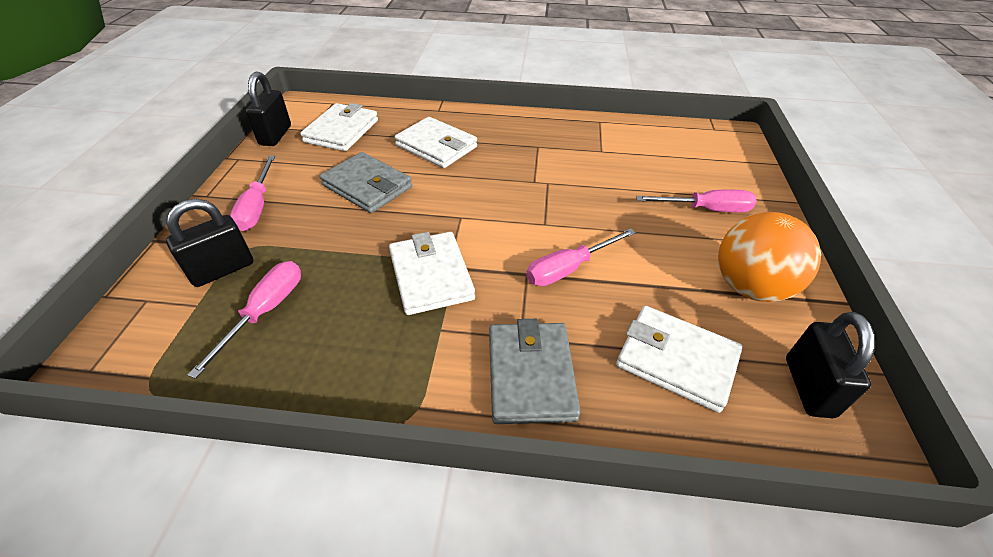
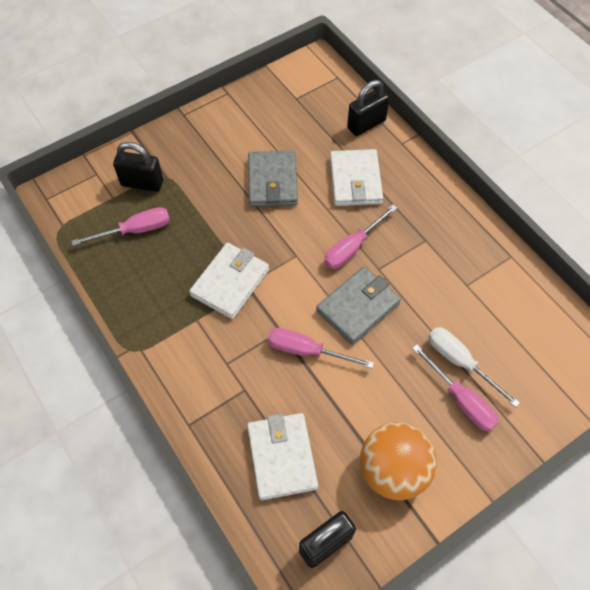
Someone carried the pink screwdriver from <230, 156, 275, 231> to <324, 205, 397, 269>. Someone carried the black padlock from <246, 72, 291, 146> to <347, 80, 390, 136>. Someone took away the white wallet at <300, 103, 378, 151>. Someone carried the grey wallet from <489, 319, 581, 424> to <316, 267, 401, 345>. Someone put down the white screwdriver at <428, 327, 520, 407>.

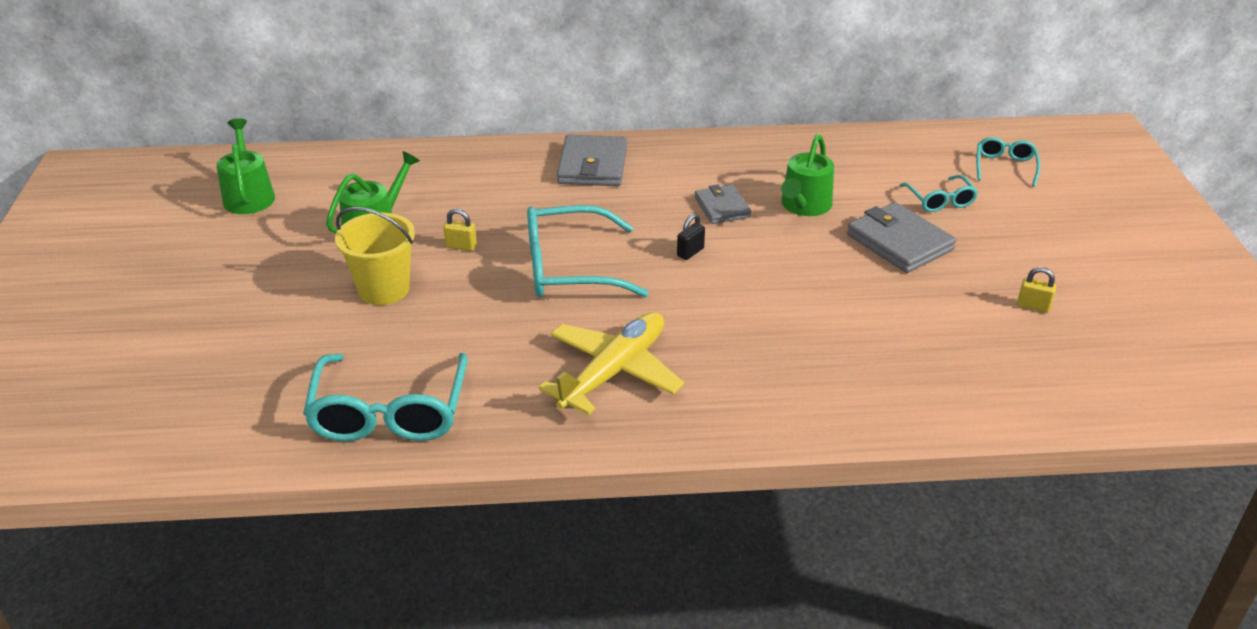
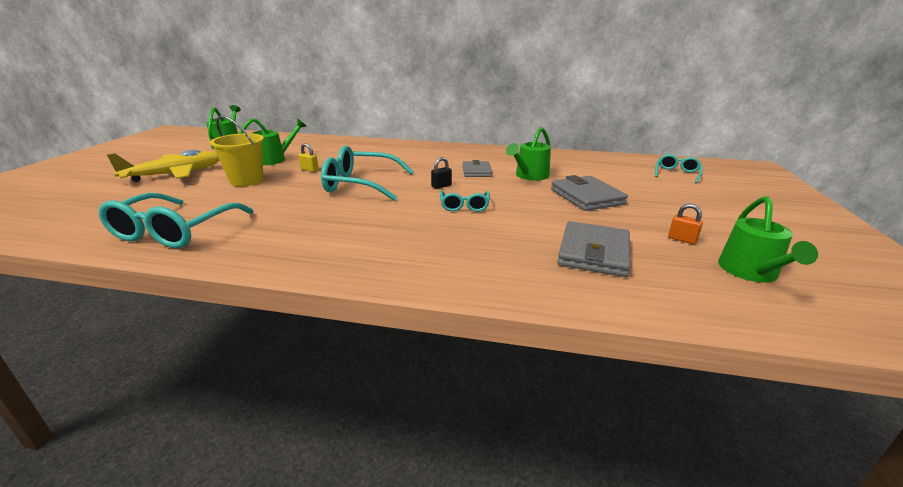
Someone carried the yellow plane from <539, 312, 684, 415> to <107, 150, 219, 182>. Someone carried the grey wallet from <557, 135, 627, 186> to <557, 221, 631, 277>. Someone carried the turquoise glasses from <899, 175, 978, 212> to <440, 190, 490, 212>. Someone repainted the yellow padlock at <1017, 267, 1056, 313>, which became the orange padlock at <668, 204, 703, 244>. Someone put down the green watering can at <718, 196, 818, 282>.

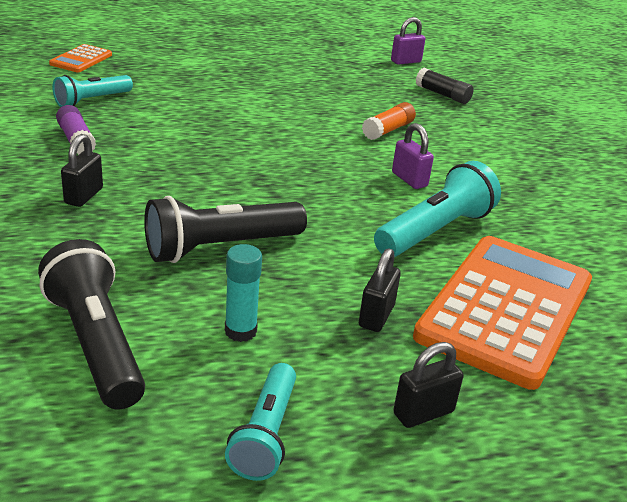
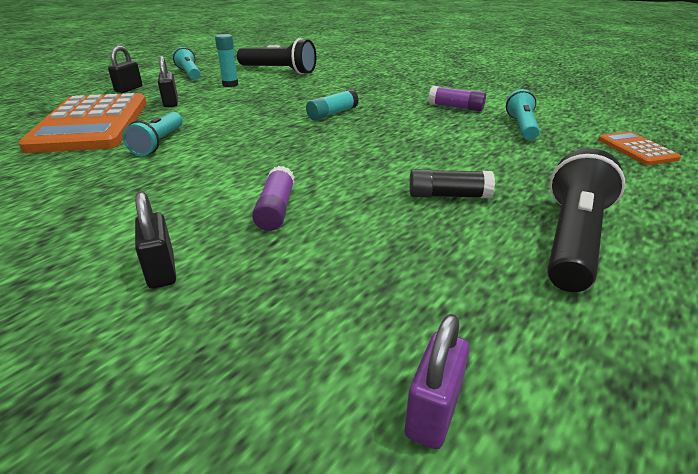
Someone carried the black padlock from <61, 134, 103, 207> to <135, 192, 176, 289>. Someone carried the black flashlight from <144, 196, 307, 263> to <547, 148, 625, 292>. Someone repainted the orange glue stick at <362, 102, 416, 140>, which became the purple glue stick at <252, 166, 295, 231>. Someone scaled the turquoise flashlight at <374, 161, 501, 257> by 0.65. Someone took away the purple padlock at <392, 123, 434, 189>. Someone carried the black glue stick from <416, 68, 474, 104> to <409, 169, 495, 198>. Someone put down the turquoise glue stick at <306, 89, 359, 120>.

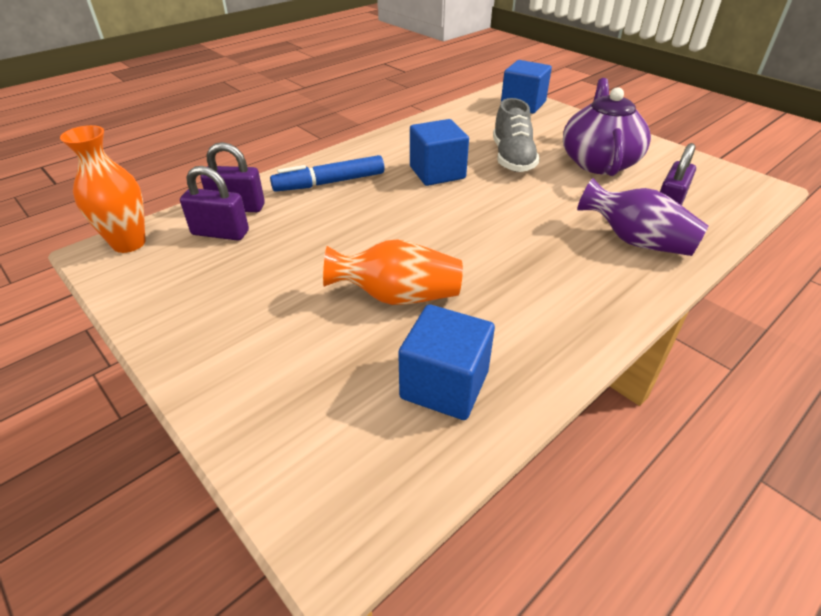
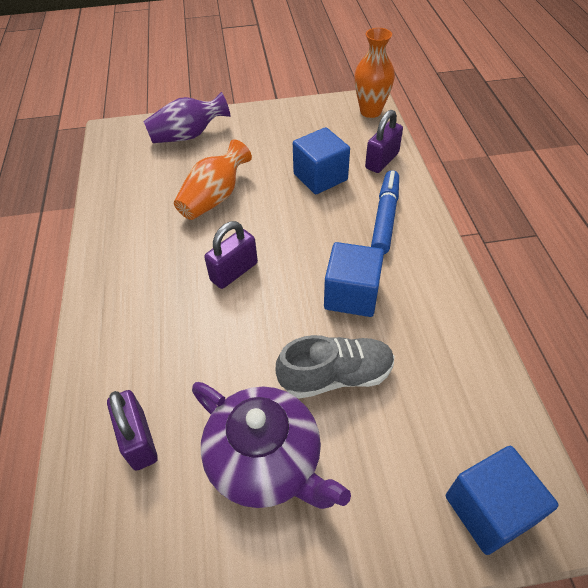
Someone carried the purple padlock from <180, 166, 249, 241> to <204, 221, 258, 289>. Someone carried the blue cube from <398, 304, 495, 420> to <293, 127, 350, 194>. Someone rotated the grey shoe at <493, 98, 540, 172> by 135 degrees clockwise. Someone carried the purple vase from <577, 178, 709, 256> to <143, 92, 230, 143>.

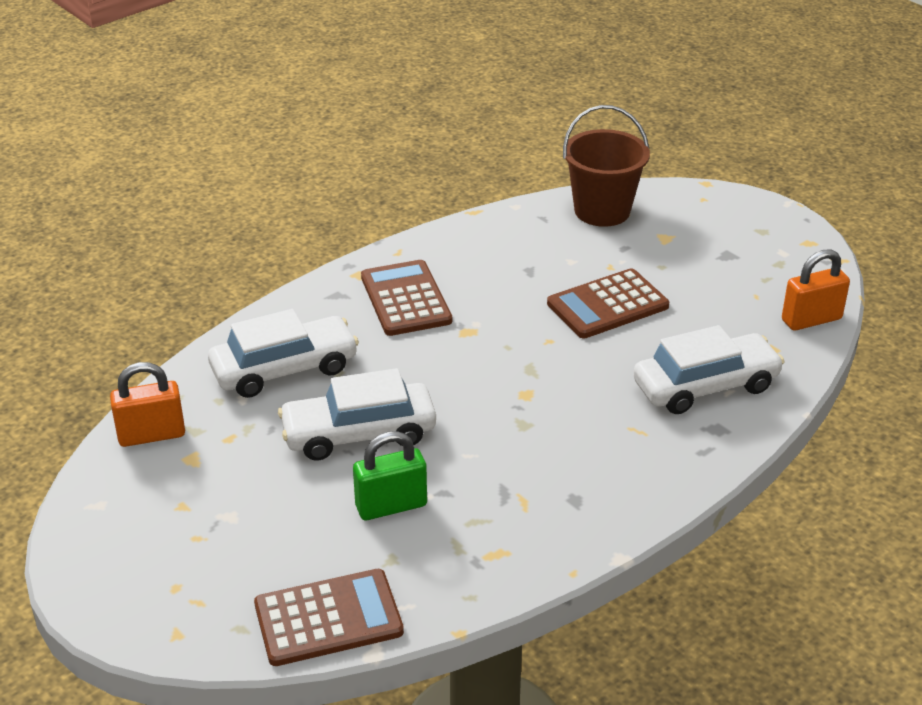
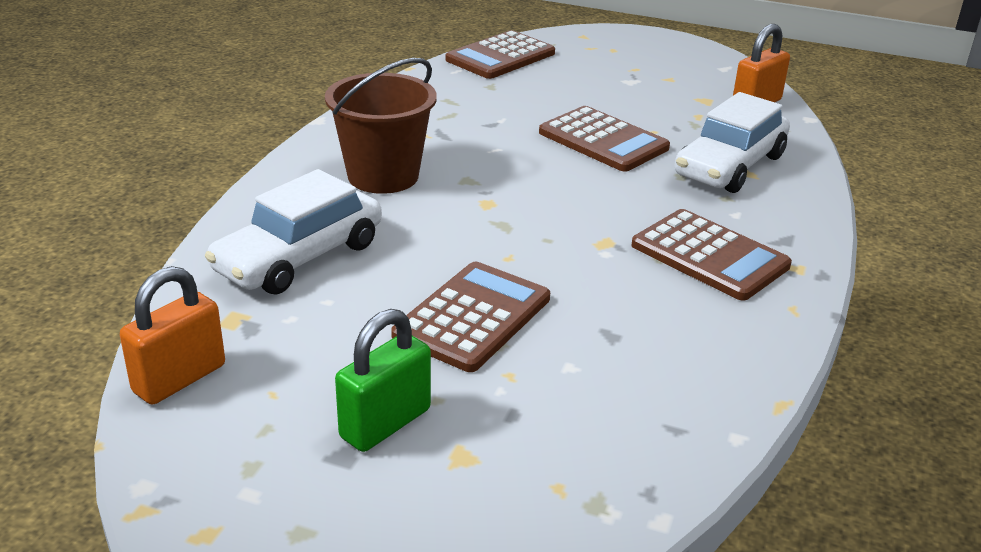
Someone swapped the white car at <278, 368, 436, 460> for the brown calculator at <539, 106, 670, 172>. Someone carried the green padlock from <353, 431, 427, 520> to <335, 309, 431, 452>. Someone carried the brown bucket from <563, 105, 650, 227> to <325, 58, 437, 194>.

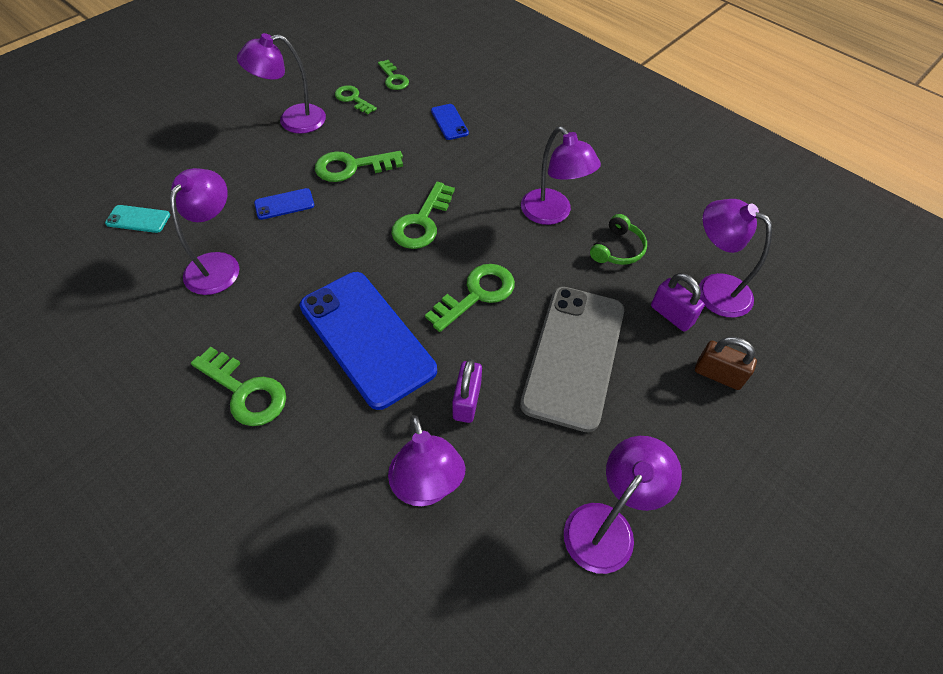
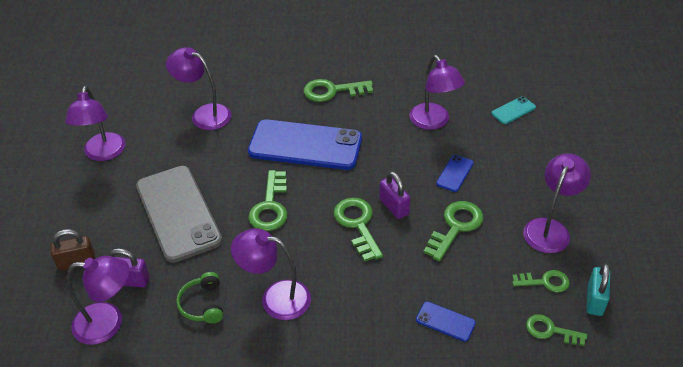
Someone carried the purple padlock from <452, 359, 482, 423> to <379, 171, 410, 219>. Someone put down the turquoise padlock at <586, 263, 610, 316>.

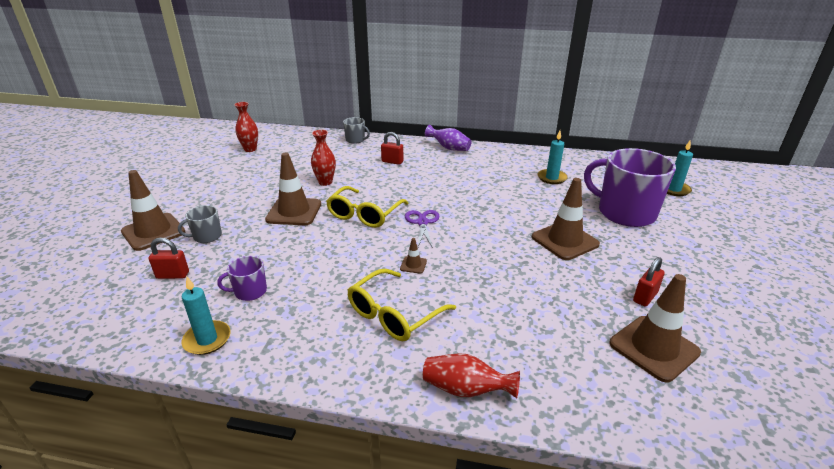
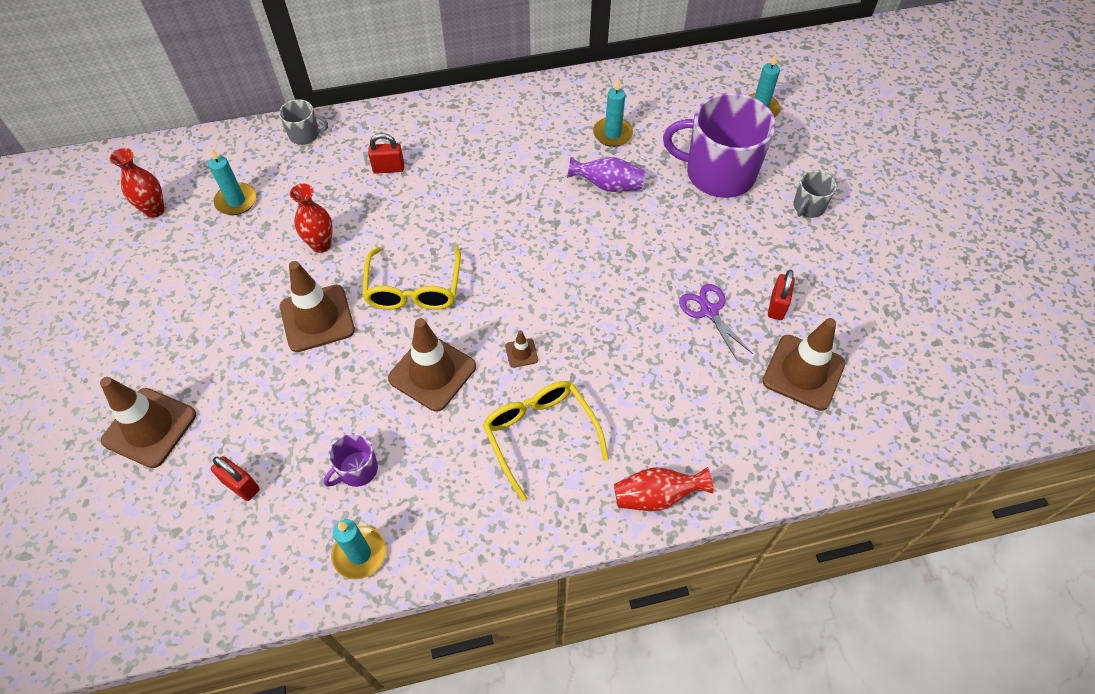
Someone rotated the red padlock at <149, 237, 189, 279> by 60 degrees clockwise. Someone carried the grey mug from <178, 205, 222, 243> to <793, 170, 837, 218>. Someone rotated the yellow glasses at <348, 269, 456, 342> by 135 degrees clockwise. Someone carried the purple scissors from <405, 210, 440, 248> to <679, 284, 753, 360>. Someone carried the purple vase from <425, 125, 472, 151> to <567, 157, 645, 192>. Someone carried the brown traffic cone from <532, 178, 600, 260> to <388, 318, 476, 412>. Someone put down the turquoise candle at <208, 148, 257, 215>.

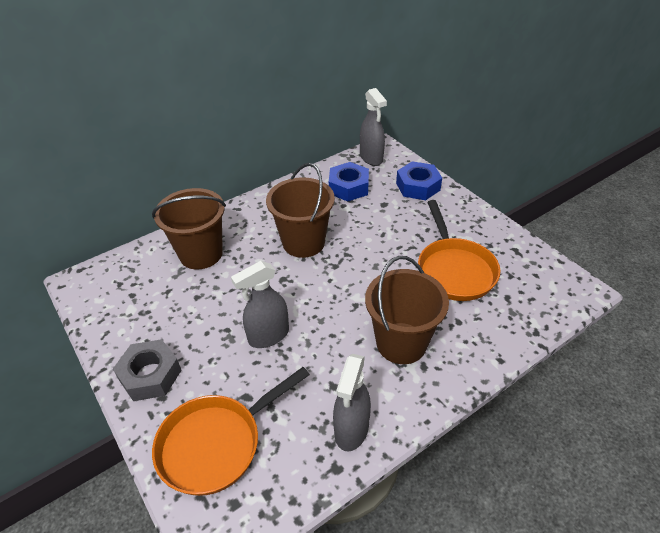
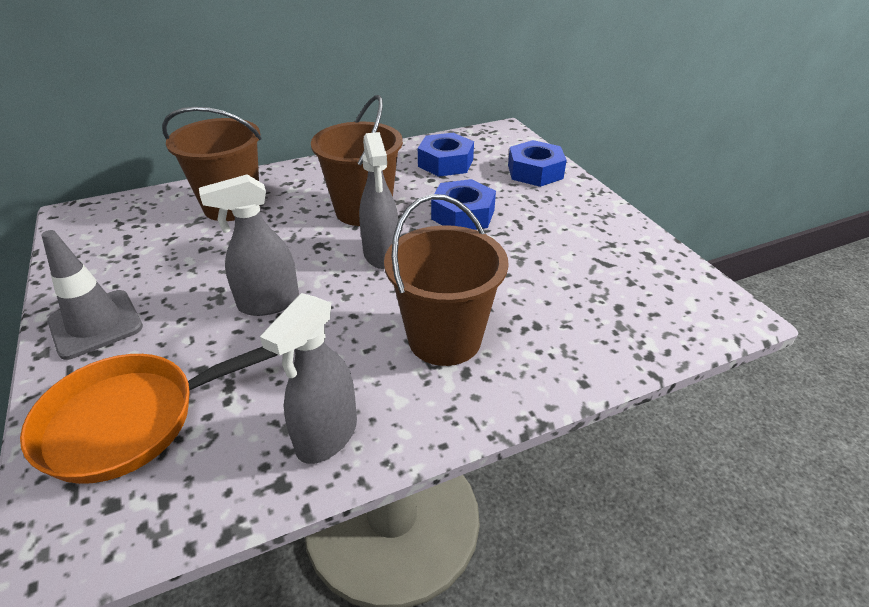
Someone swapped the grey nut at <113, 339, 182, 401> for the grey traffic cone at <41, 230, 143, 360>. Someone carried the grey spray bottle from <360, 88, 387, 166> to <359, 132, 398, 269>. Someone took away the orange pan at <418, 200, 500, 301>. Someone put down the blue nut at <431, 179, 496, 230>.

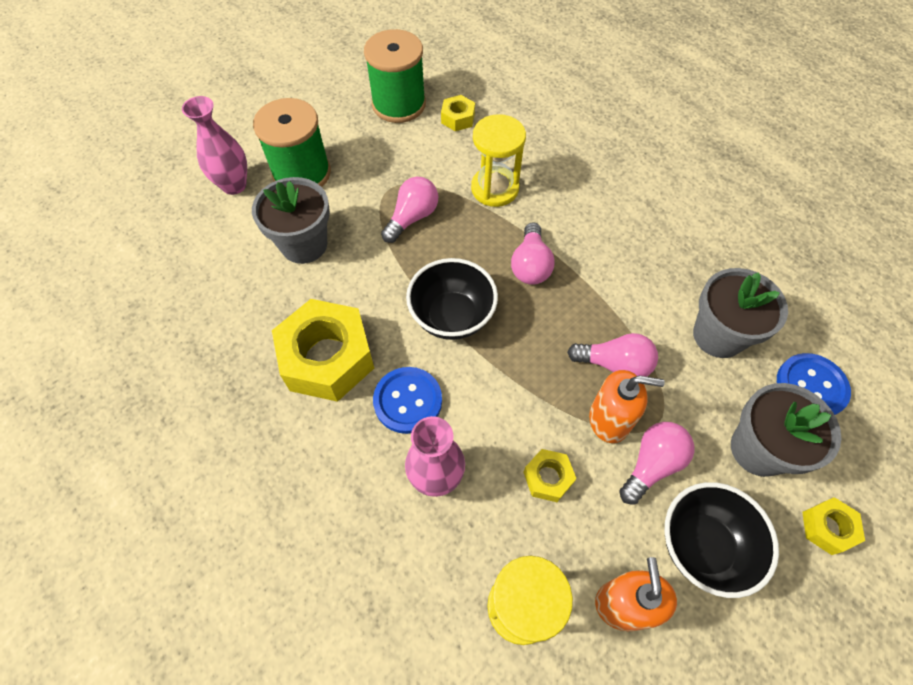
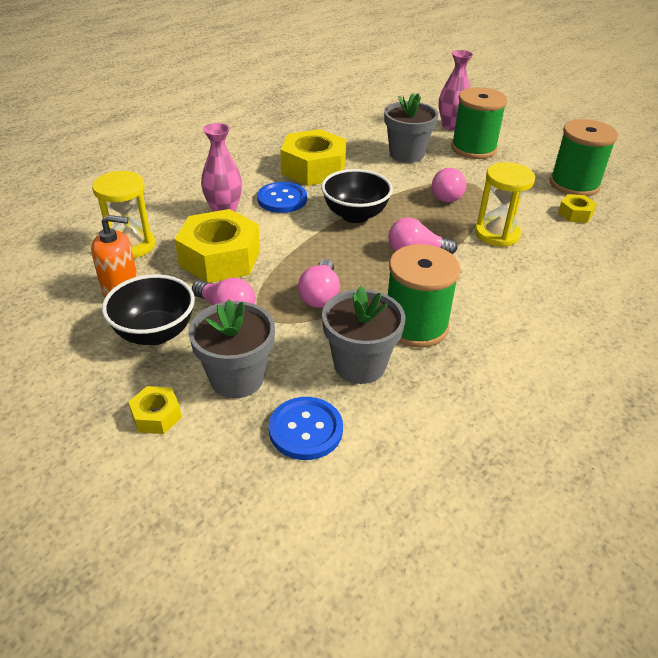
Someone rotated the pink light bulb at <381, 177, 438, 243> by 75 degrees clockwise. Someone scaled the yellow nut at <523, 449, 577, 502> by 2.14. Someone took away the orange soap dispenser at <589, 370, 665, 443>. Someone put down the green spool at <388, 244, 460, 348>.

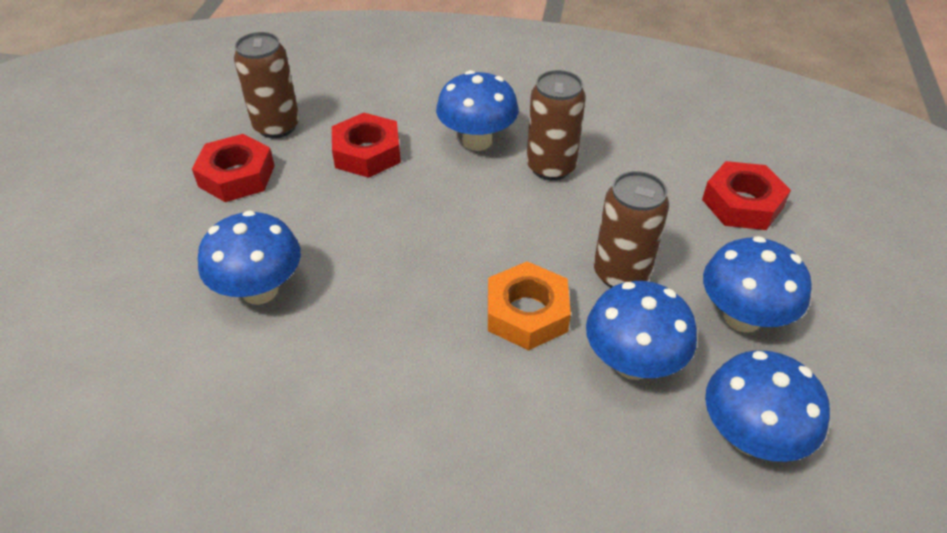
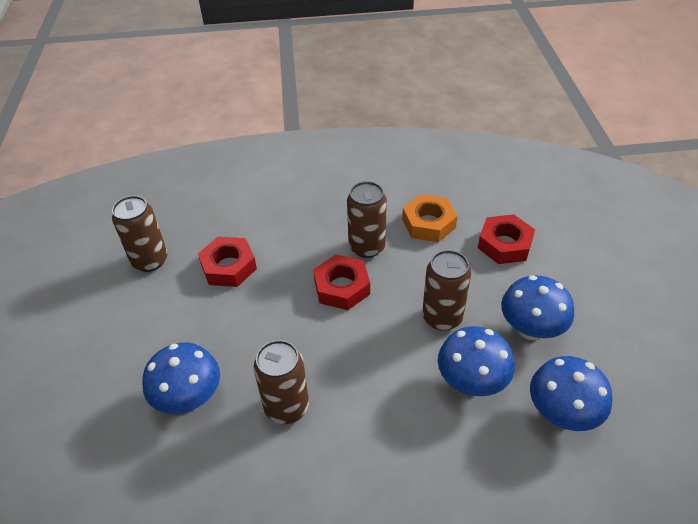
Someone carried the red nut from <192, 134, 275, 202> to <313, 254, 370, 310>. Someone took away the blue mushroom at <436, 70, 519, 151>. Someone carried the orange nut from <488, 261, 571, 350> to <402, 194, 458, 242>. Someone put down the brown can at <254, 340, 309, 424>.

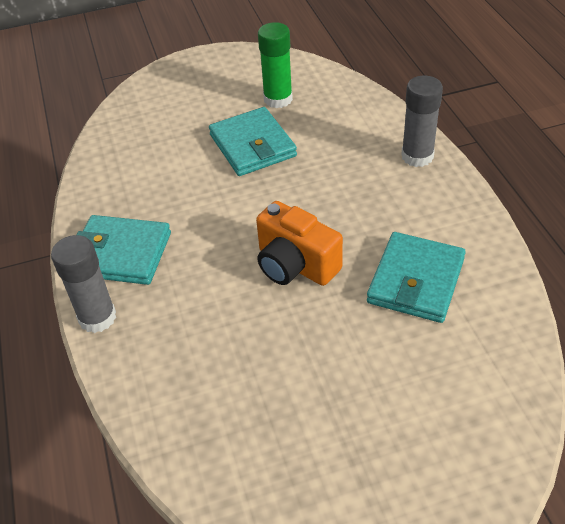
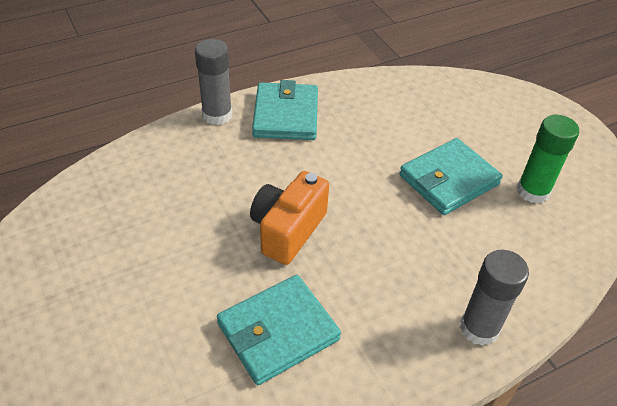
Someone rotated the turquoise wallet at <367, 232, 466, 323> by 45 degrees counterclockwise.

